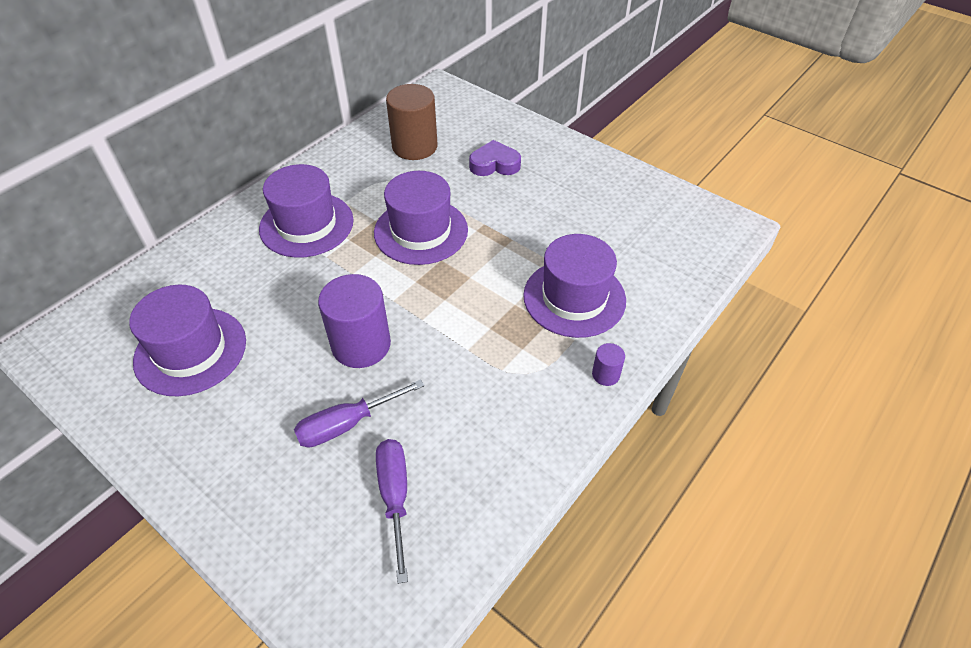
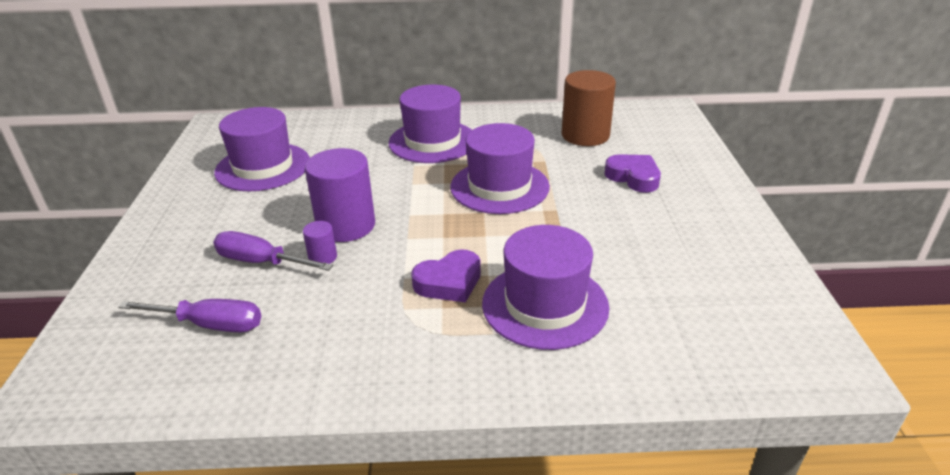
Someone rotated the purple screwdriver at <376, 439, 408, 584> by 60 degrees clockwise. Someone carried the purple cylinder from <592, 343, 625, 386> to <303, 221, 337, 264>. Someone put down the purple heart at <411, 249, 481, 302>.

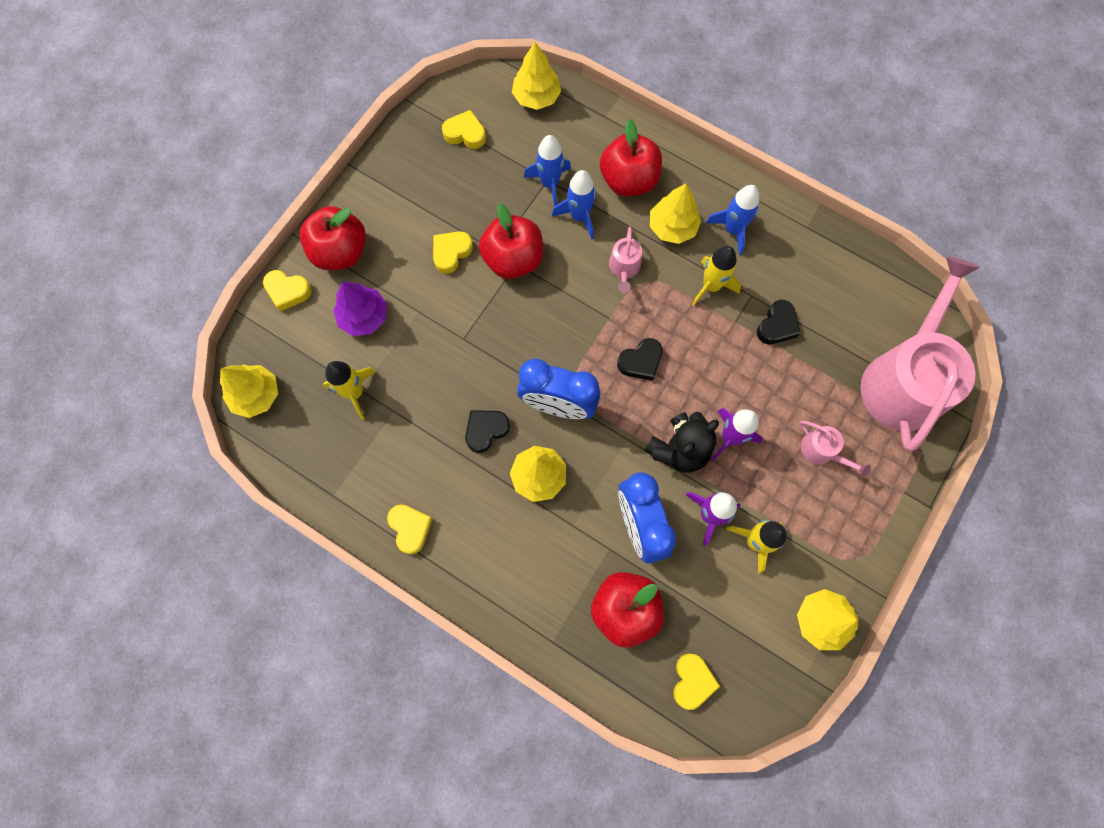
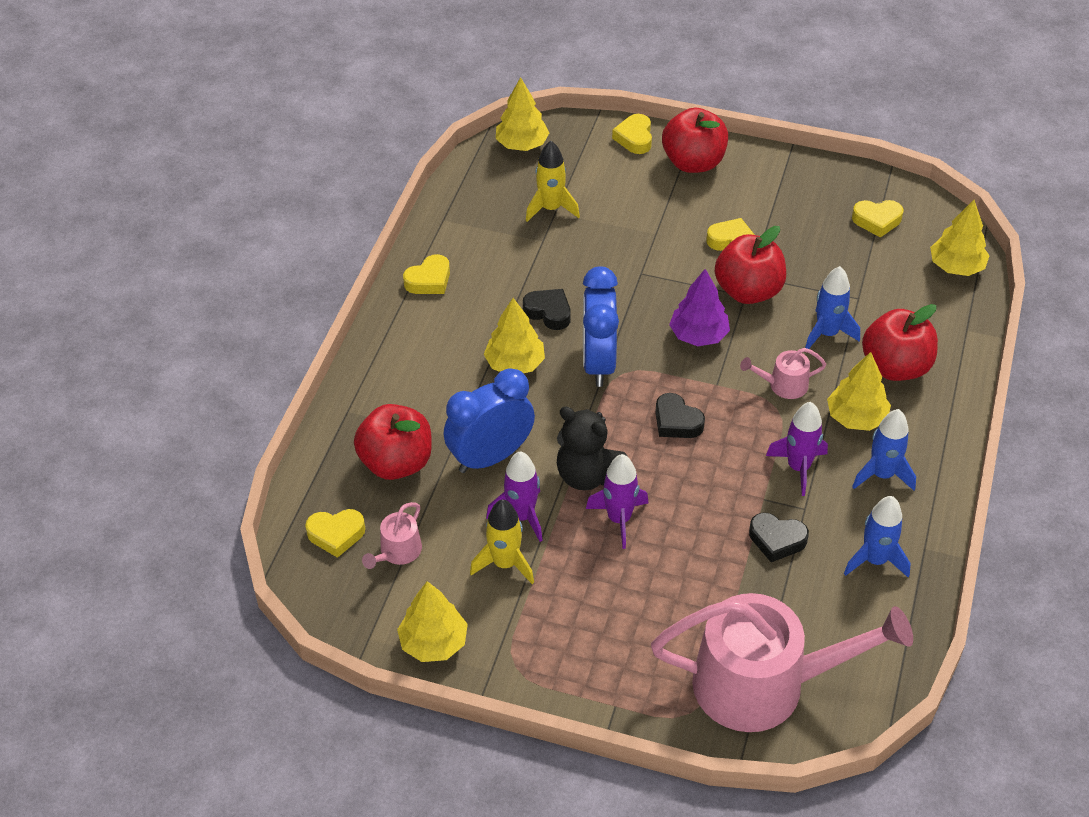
Someone carried the purple tree from <333, 282, 387, 336> to <669, 269, 730, 346>. Someone rotated the yellow heart at <442, 110, 486, 149> by 90 degrees clockwise. Someone carried the blue rocket from <524, 135, 571, 206> to <844, 496, 911, 578>. Someone repainted the yellow rocket at <692, 246, 741, 306>, which became the purple rocket at <766, 402, 828, 496>. Someone carried the pink watering can from <800, 421, 871, 477> to <362, 502, 422, 569>.

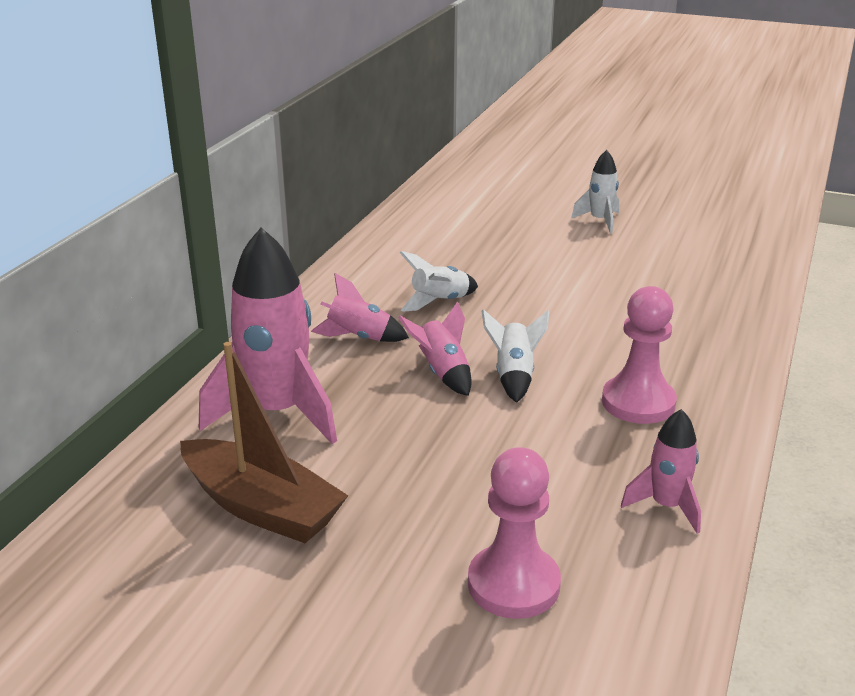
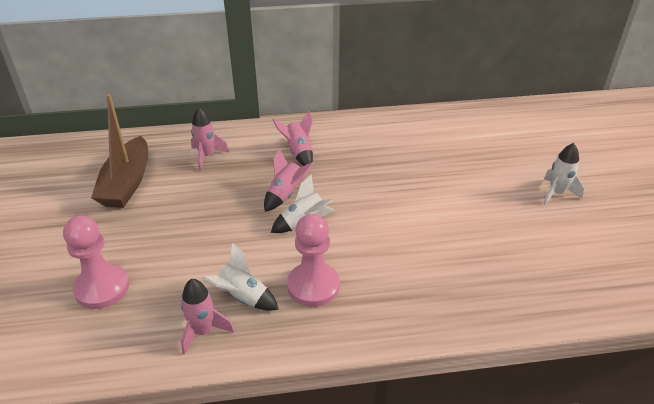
Someone scaled the pink rocket at <199, 228, 337, 444> by 0.51. Someone carried the white rocket from <400, 251, 478, 312> to <203, 243, 279, 311>.

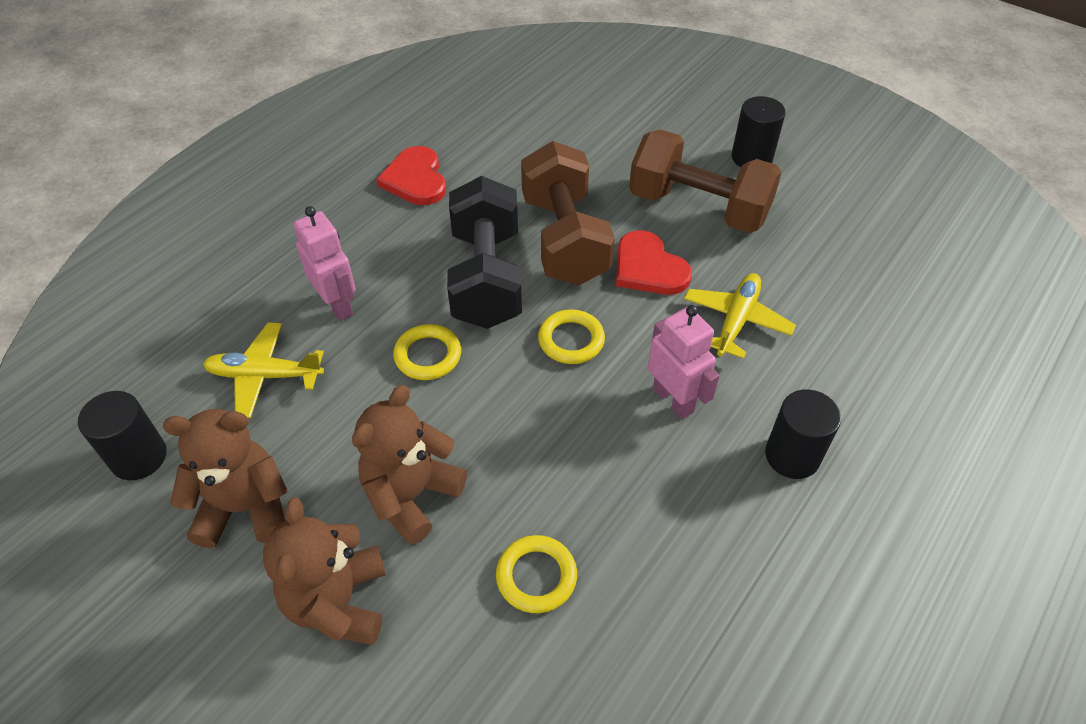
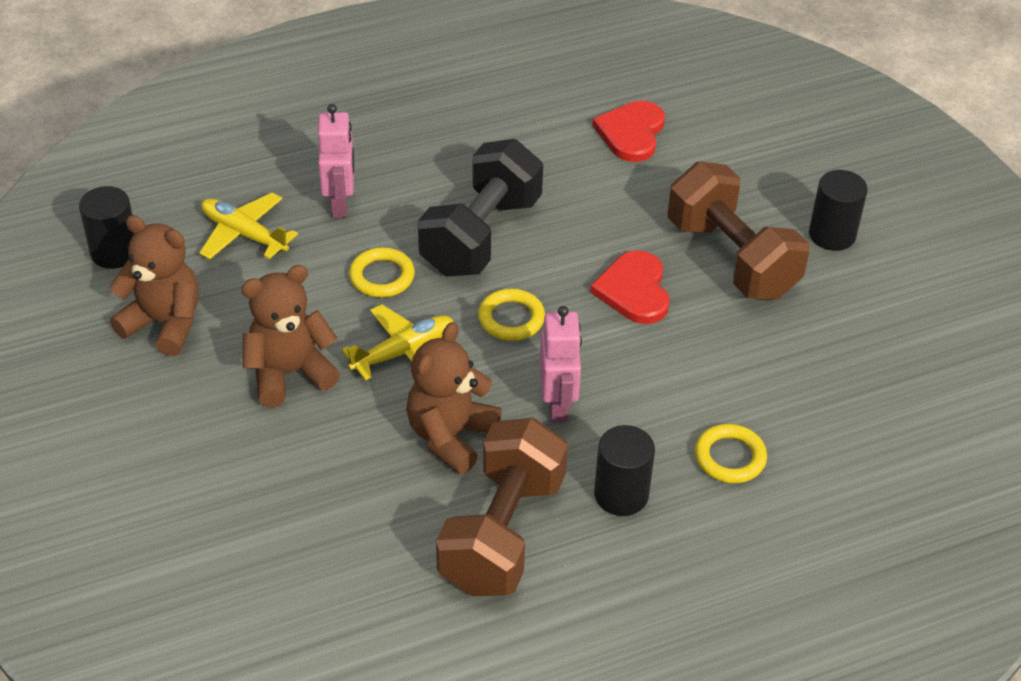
Someone carried the brown teddy bear from <263, 498, 386, 645> to <406, 322, 502, 474>. Someone carried the red heart from <376, 146, 446, 205> to <592, 101, 665, 162>. Someone carried the yellow ring from <496, 535, 577, 613> to <695, 424, 767, 483>. Someone carried the brown dumbbell from <521, 141, 615, 285> to <436, 418, 568, 596>. Someone carried the yellow plane from <684, 273, 796, 359> to <342, 304, 453, 380>.

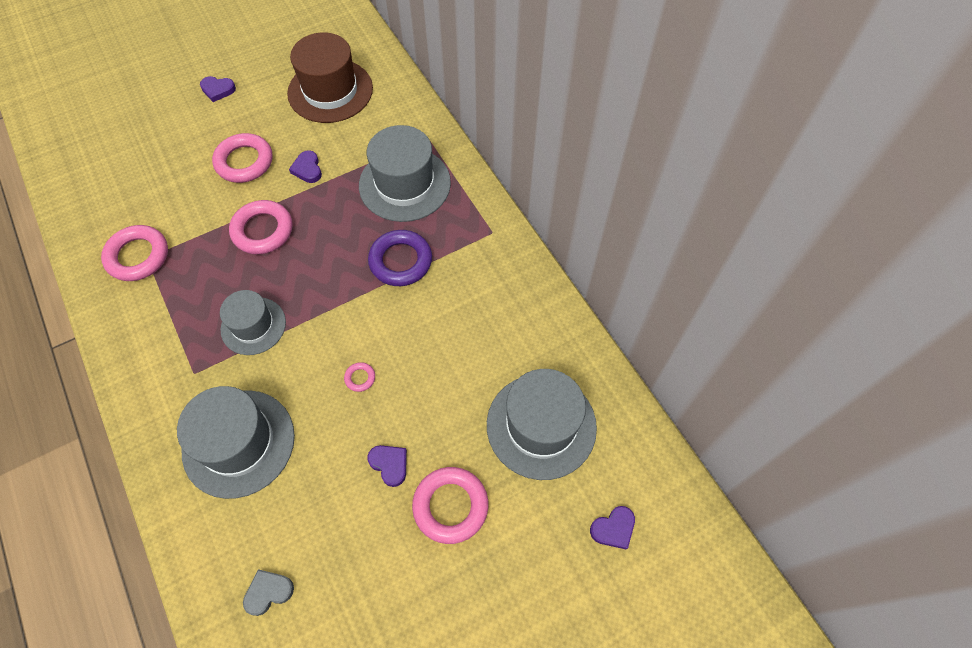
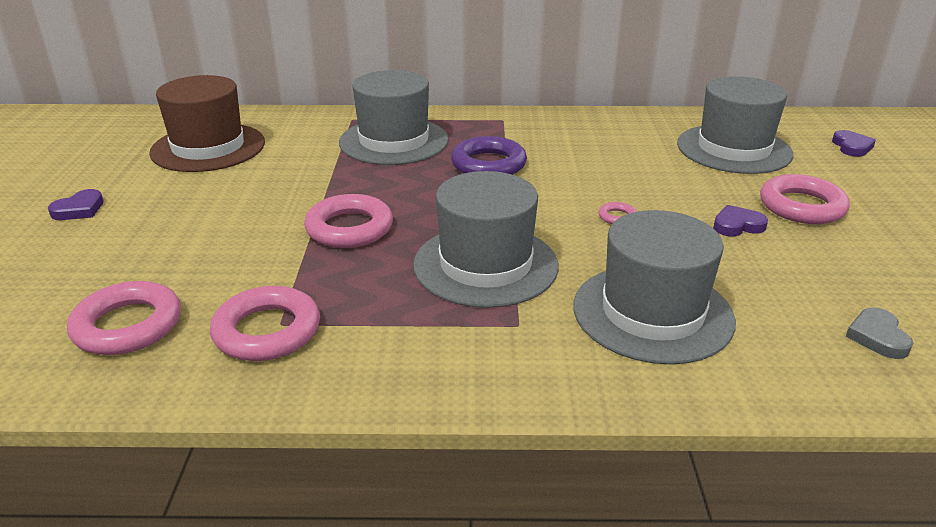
Someone carried the pink ring from <212, 133, 273, 183> to <67, 281, 181, 355>. Someone scaled the grey hat at <220, 290, 286, 355> by 1.59. Someone took away the purple heart at <289, 150, 322, 183>.

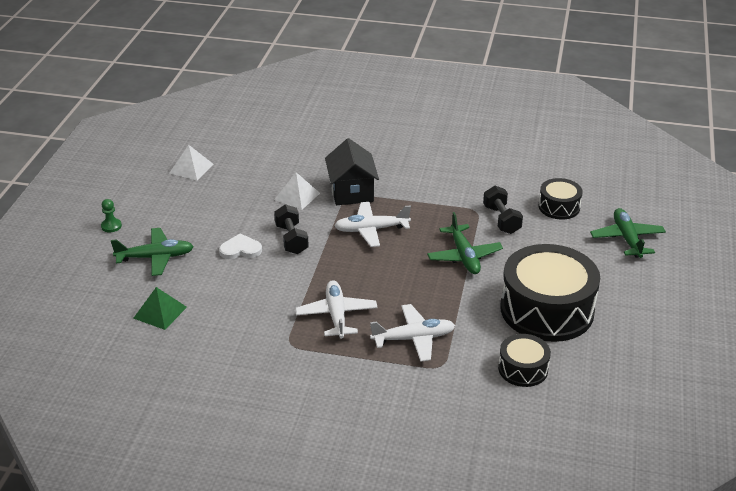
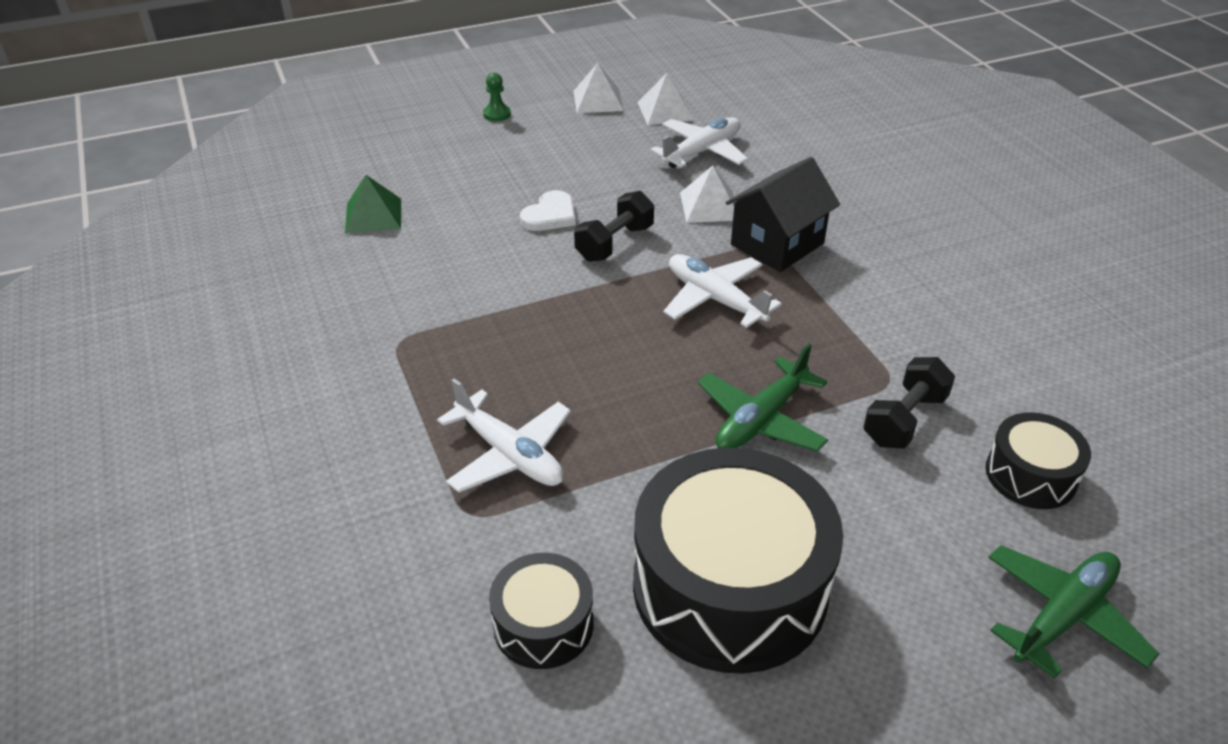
Someone took away the green plane at <111, 228, 194, 276>. Someone rotated the white heart at <219, 233, 262, 259> by 75 degrees clockwise. Someone carried the white plane from <295, 280, 378, 339> to <650, 117, 748, 168>. Someone put down the white pyramid at <574, 63, 624, 113>.

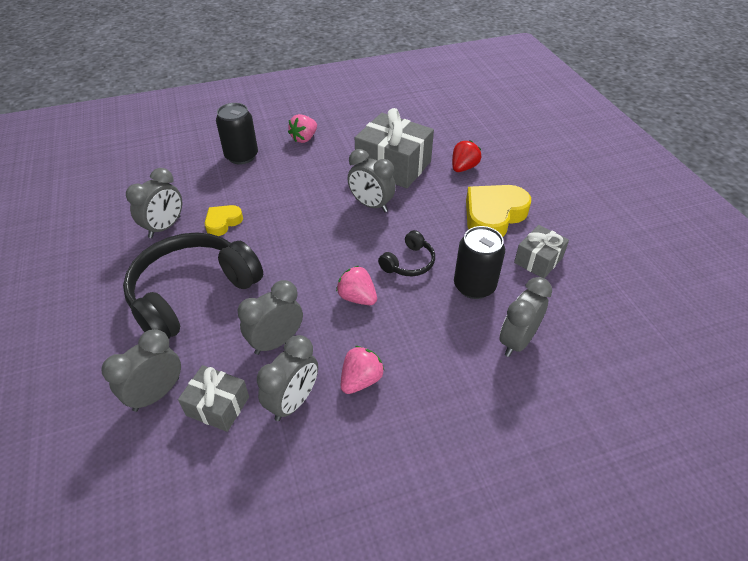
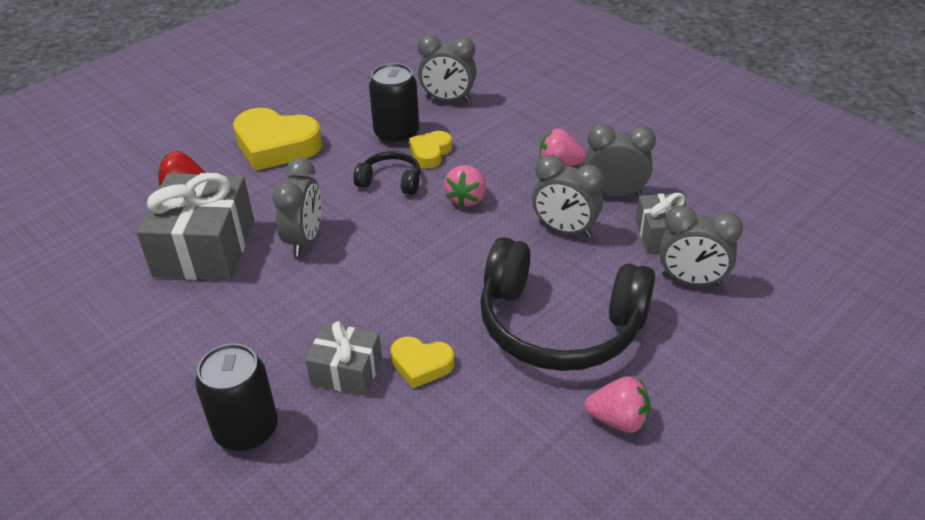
Someone took away the grey clock at <126, 168, 182, 238>. Someone carried the pink strawberry from <288, 114, 317, 143> to <585, 376, 650, 433>. Someone carried the grey gift from <514, 225, 569, 278> to <305, 321, 382, 396>. Someone put down the yellow heart at <409, 131, 452, 169>.

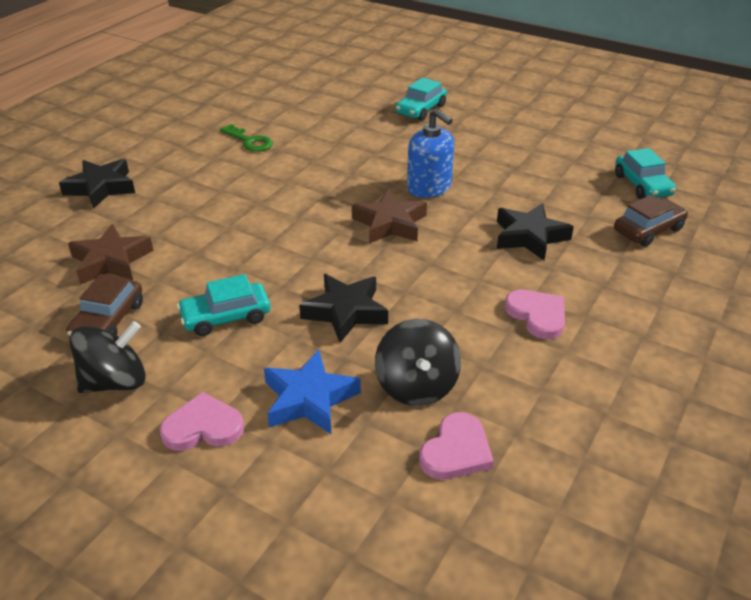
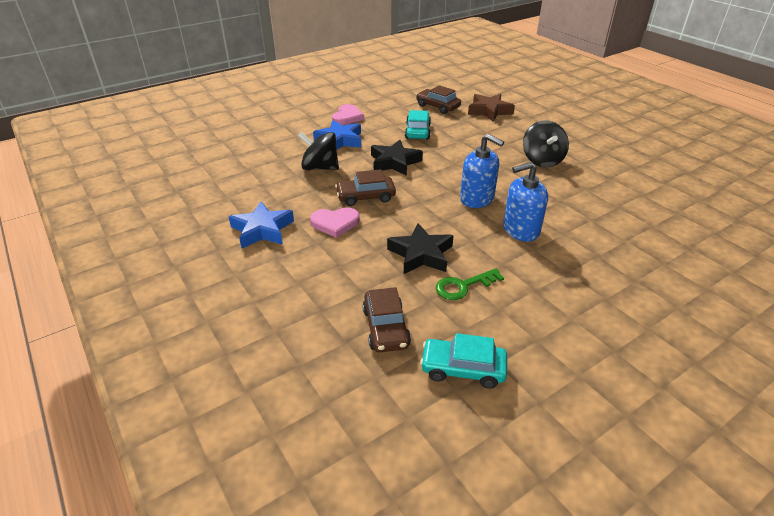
Someone took away the black star at <59, 159, 135, 209>. Someone carried the black spinning top from <70, 321, 146, 393> to <523, 120, 569, 167>. Someone carried the green key from <220, 124, 273, 152> to <436, 268, 504, 300>. Someone swapped the brown star at <352, 189, 427, 244> for the blue soap dispenser at <460, 134, 504, 208>. Someone took away the turquoise car at <395, 77, 447, 121>. Someone took away the pink heart at <419, 412, 494, 480>. Someone put down the blue star at <229, 201, 294, 248>. Someone put down the brown car at <335, 169, 396, 206>.

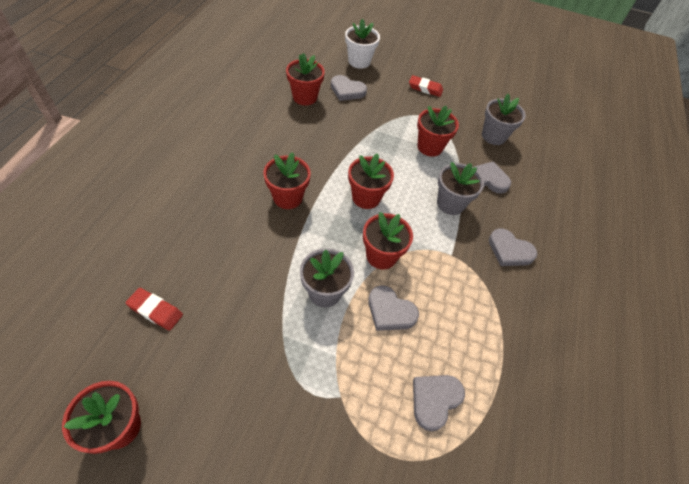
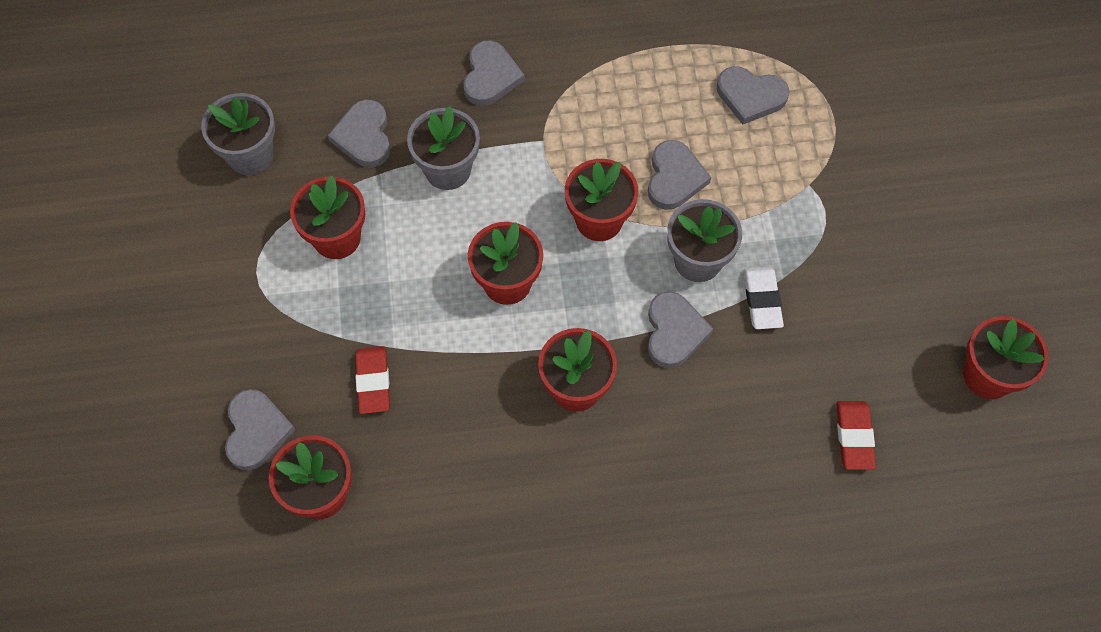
Someone took away the white flower pot at <345, 19, 380, 69>. Someone carried the red eraser from <409, 75, 443, 97> to <355, 346, 390, 414>. Someone put down the grey heart at <648, 291, 713, 368>. Someone put down the white eraser at <744, 267, 784, 329>.

